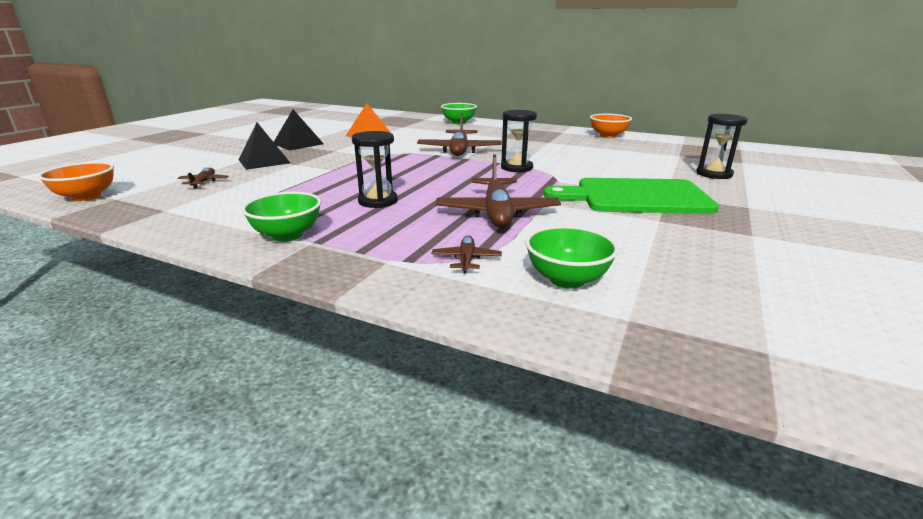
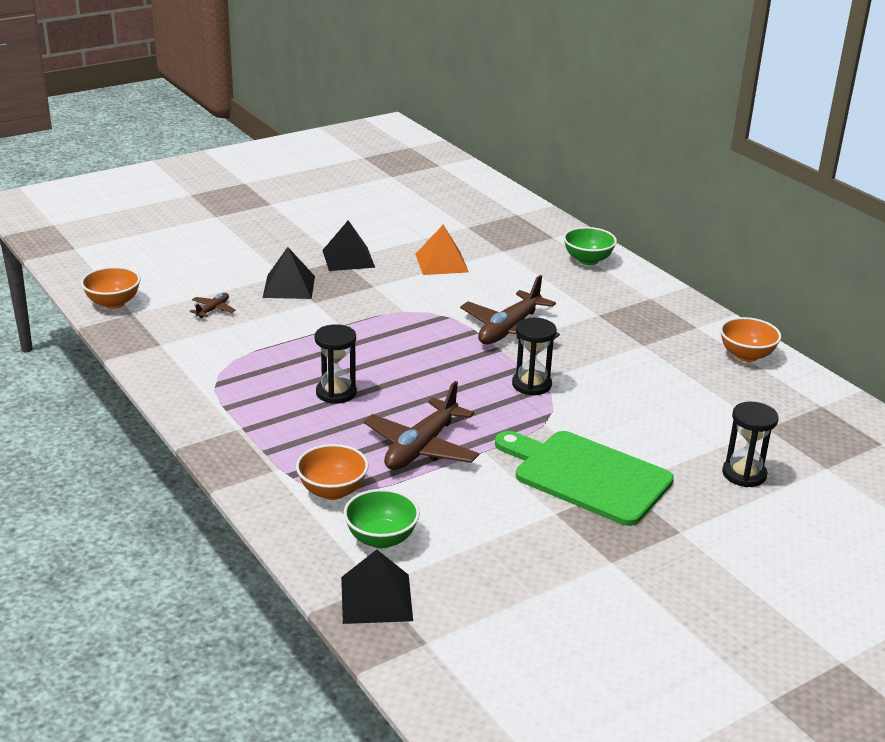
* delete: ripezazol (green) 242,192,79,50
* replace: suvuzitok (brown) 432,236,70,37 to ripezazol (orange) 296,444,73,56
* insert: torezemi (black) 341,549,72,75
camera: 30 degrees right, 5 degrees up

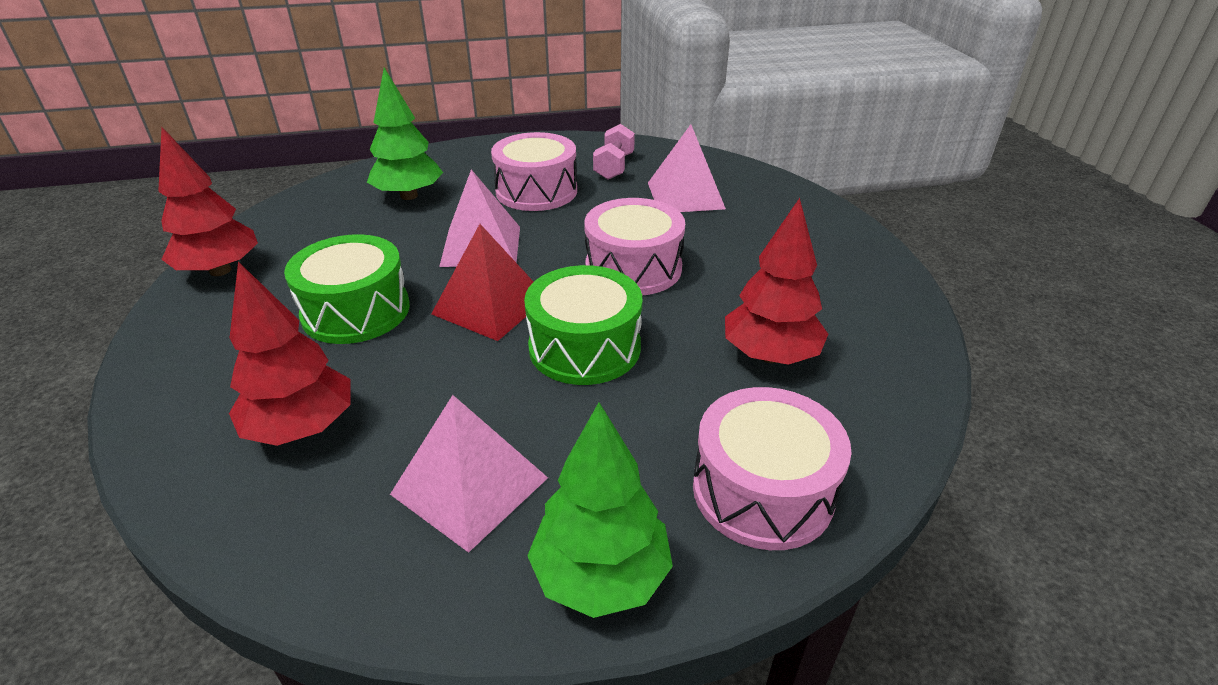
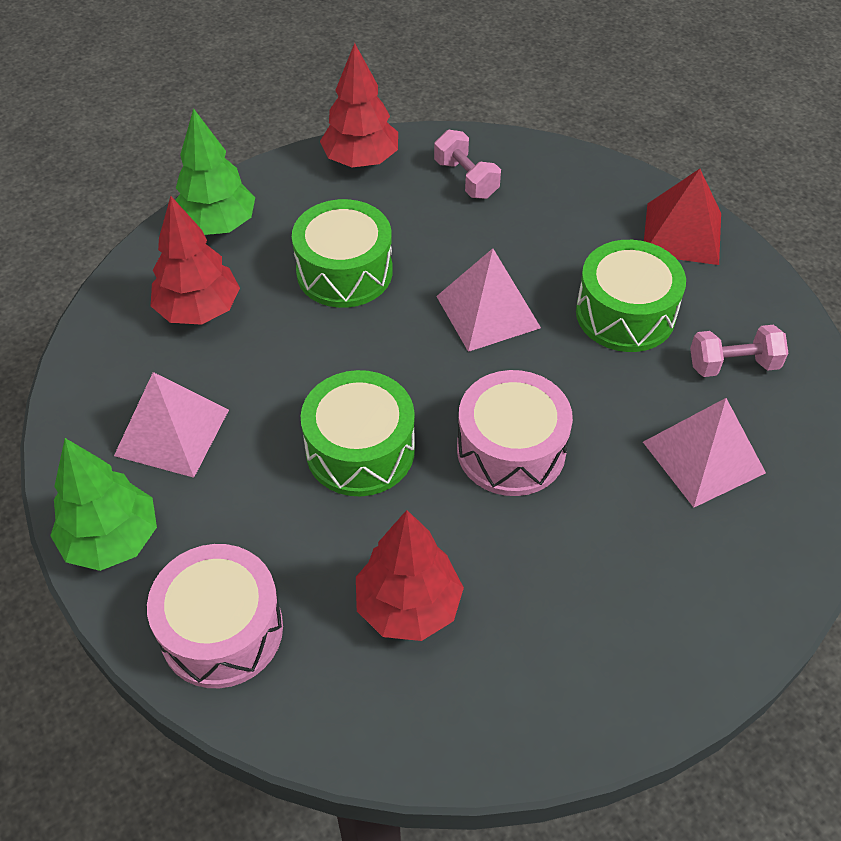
* move: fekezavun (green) 367,68,76,132 to 175,108,80,127
* recolor: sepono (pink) 491,132,86,79 to sepono (green) 576,240,110,112
* move: torezemi (red) 431,224,103,117 to 644,169,77,96
* insert: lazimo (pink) 434,130,67,69
camera: 70 degrees right, 15 degrees up

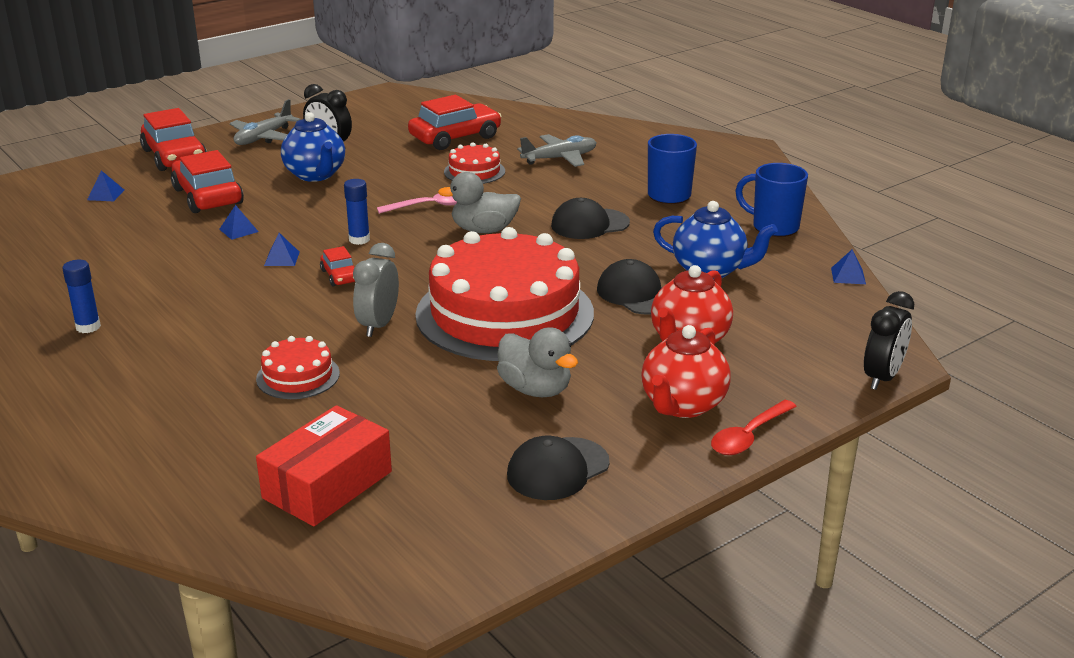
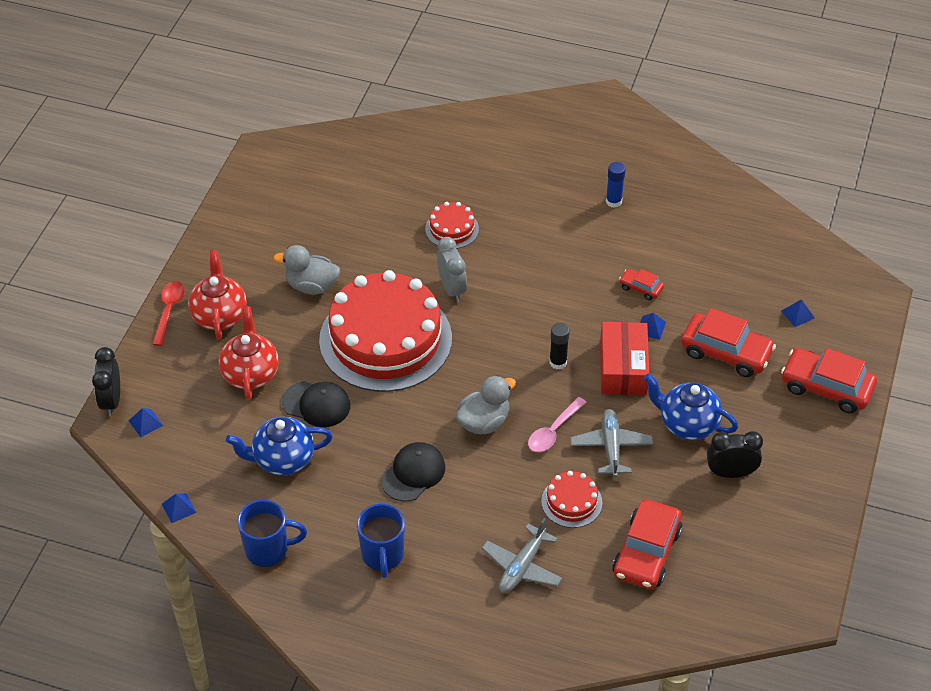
* move: suvuzitok (grey) 230,99,71,46 to 570,409,83,68
* recolor: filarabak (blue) 344,179,26,66 to filarabak (black) 550,323,20,47
* move: torezemi (blue) 264,233,36,33 to 129,408,34,29
* move: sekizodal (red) 320,246,35,41 to 619,269,45,31
* move: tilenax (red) 256,405,136,121 to 600,322,49,73
* delete: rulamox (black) 507,436,103,64
camera: 145 degrees right, 20 degrees up

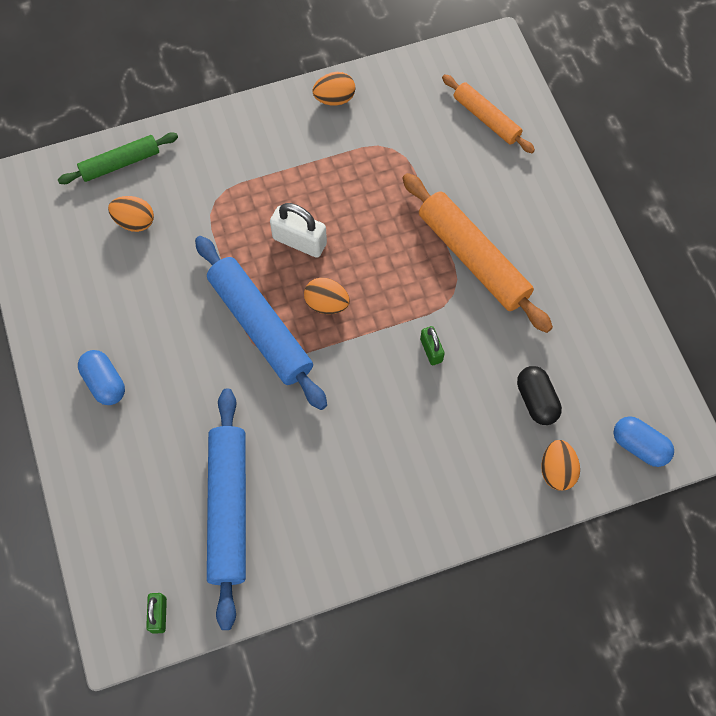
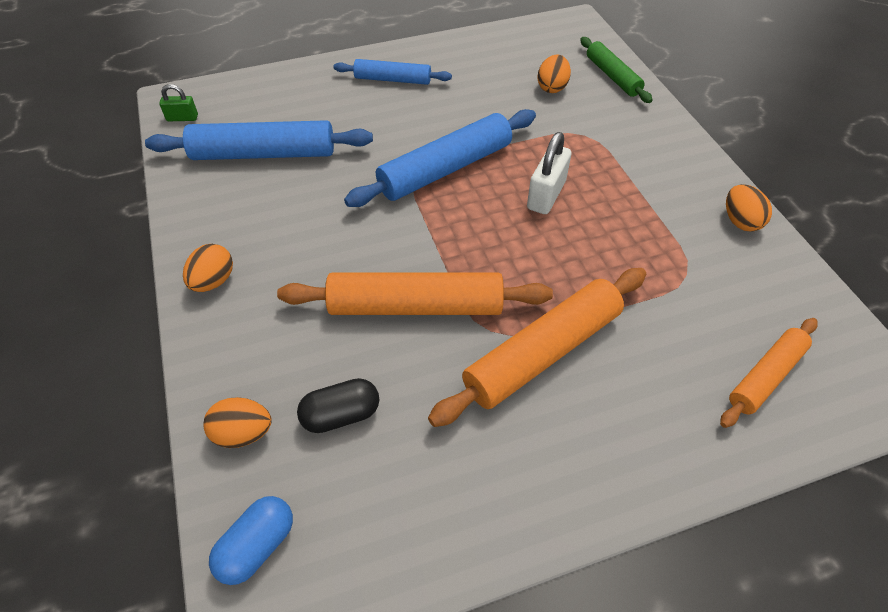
* move: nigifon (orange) 304,278,46,36 to 183,244,50,48
* replace: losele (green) 420,326,25,39 to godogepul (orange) 277,272,276,43
* replace: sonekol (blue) 78,350,47,55 to godogepul (blue) 334,59,118,26
camera: 90 degrees right, 15 degrees down

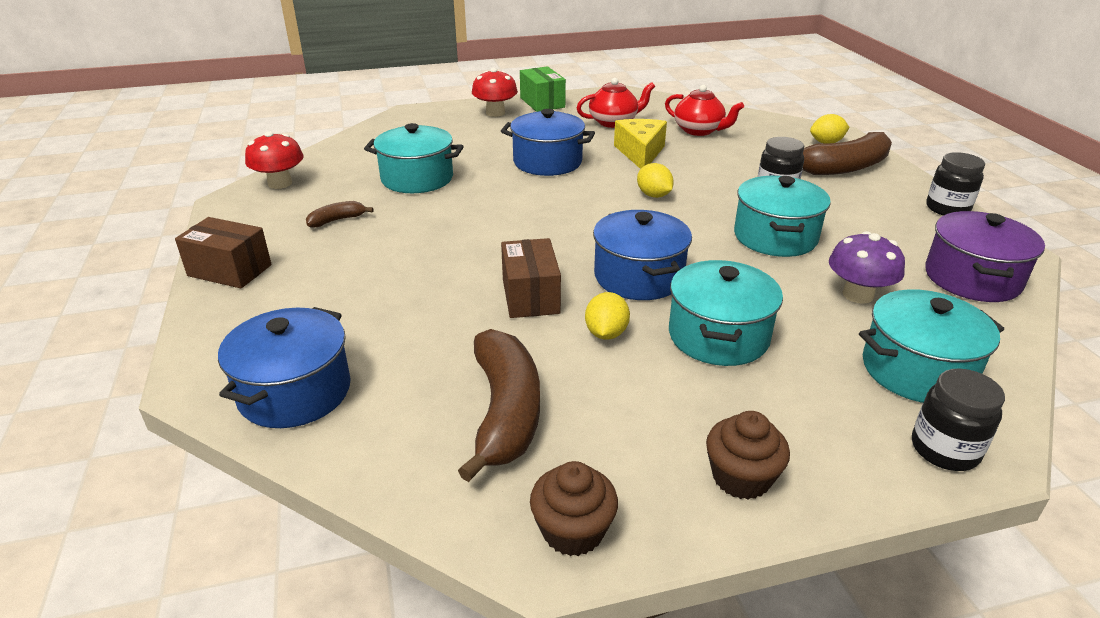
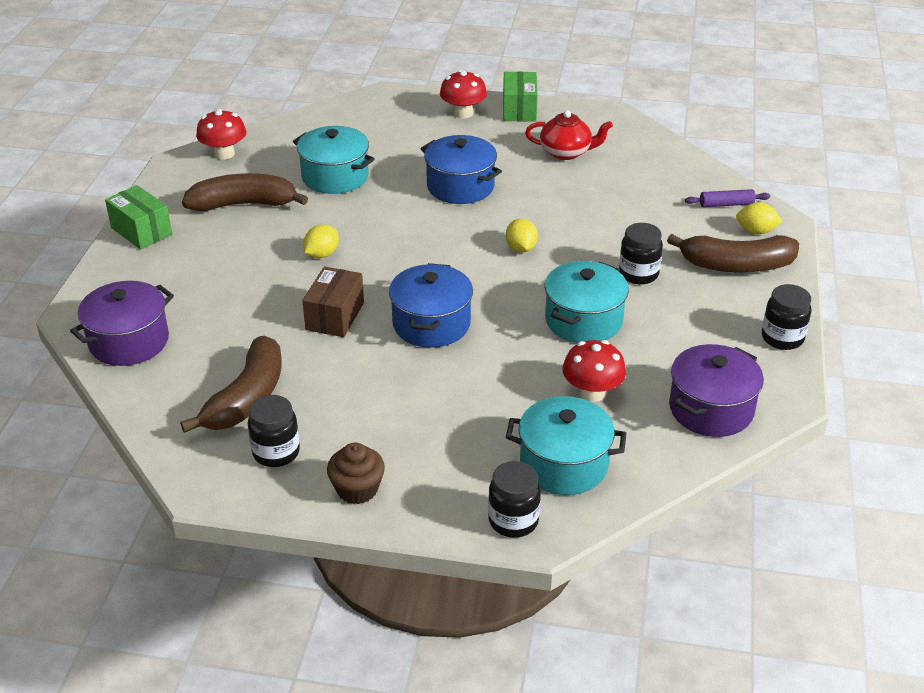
* delete: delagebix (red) 665,85,79,51
* delete: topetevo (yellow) 614,119,53,50
* resize: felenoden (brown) 306,201,67,27 = 182,173,126,38 x2.11
* recolor: tilenax (brown) 175,217,96,71 to tilenax (green) 105,185,67,65
* recolor: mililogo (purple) 829,231,76,73 to mililogo (red) 562,340,64,62
* delete: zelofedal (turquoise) 669,260,114,106
* move: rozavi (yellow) 585,292,45,47 to 303,225,36,33
* recolor: zelofedal (blue) 218,307,133,121 to zelofedal (purple) 70,281,104,85
* delete: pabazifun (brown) 530,461,88,95
* insert: godogepul (purple) 685,189,85,18
* insert: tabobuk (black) 248,395,52,72
camera: 25 degrees right, 5 degrees up

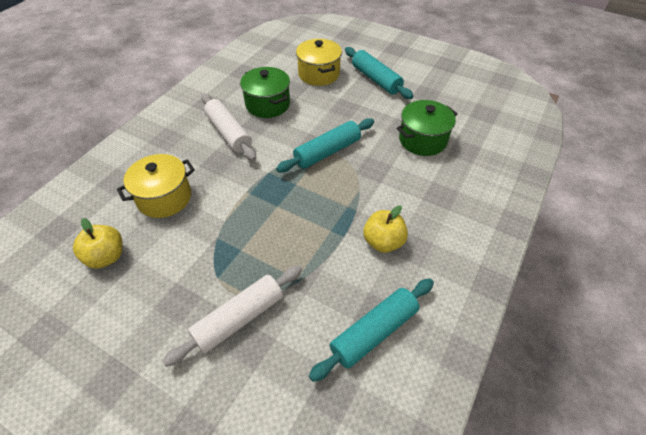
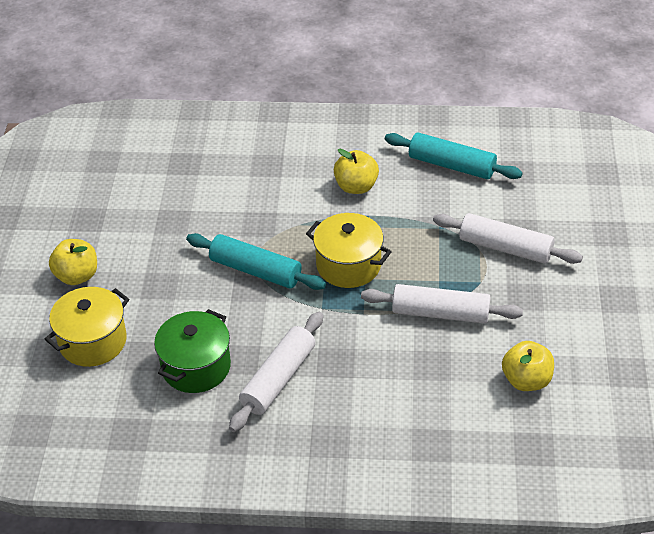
* replace: godogepul (turquoise) 345,47,68,52 to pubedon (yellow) 49,239,48,46
* delete: zelofedal (green) 397,100,61,56
* move: zelofedal (yellow) 117,154,78,64 to 306,213,86,75
* insert: godogepul (white) 361,284,162,40
camera: 115 degrees left, 5 degrees down

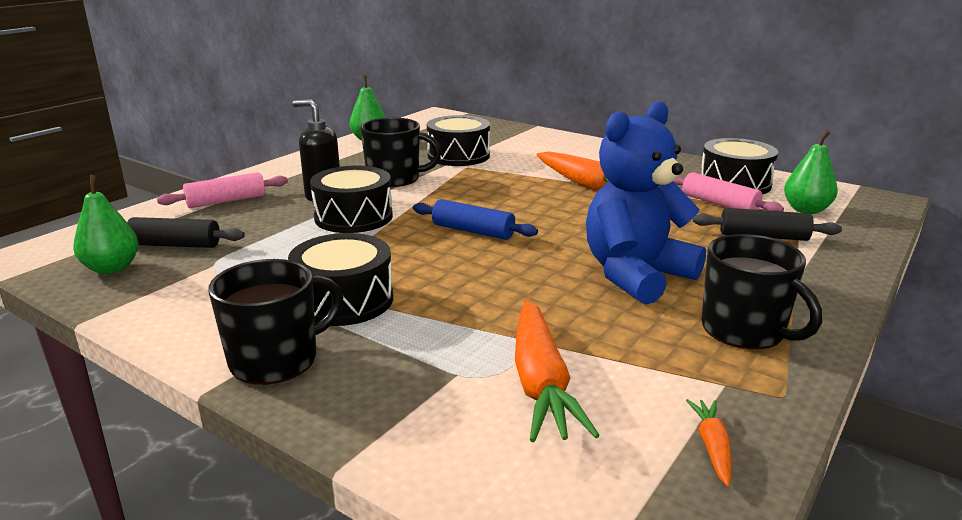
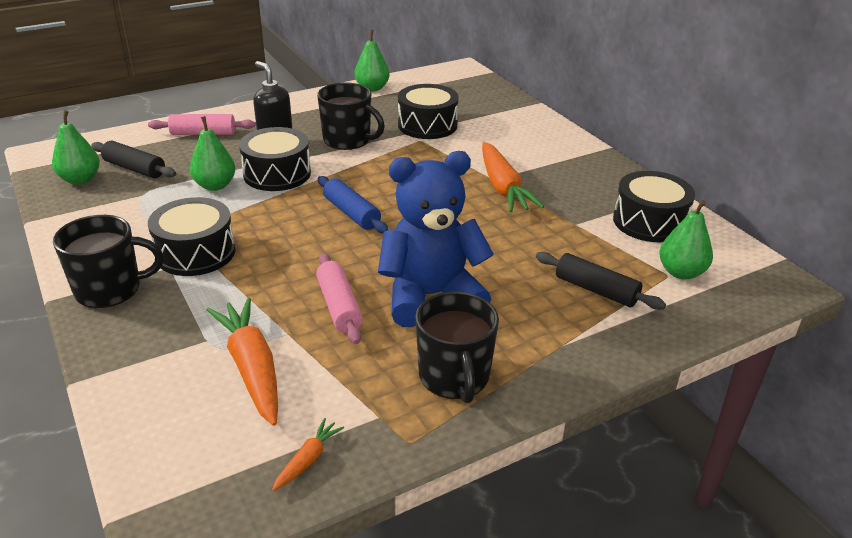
* move: godogepul (pink) 673,172,111,40 to 316,253,47,91
* rotate: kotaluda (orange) 515,300,85,142 = 206,297,72,129 135 degrees clockwise
* insert: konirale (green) 190,116,45,75
camera: 25 degrees right, 10 degrees up

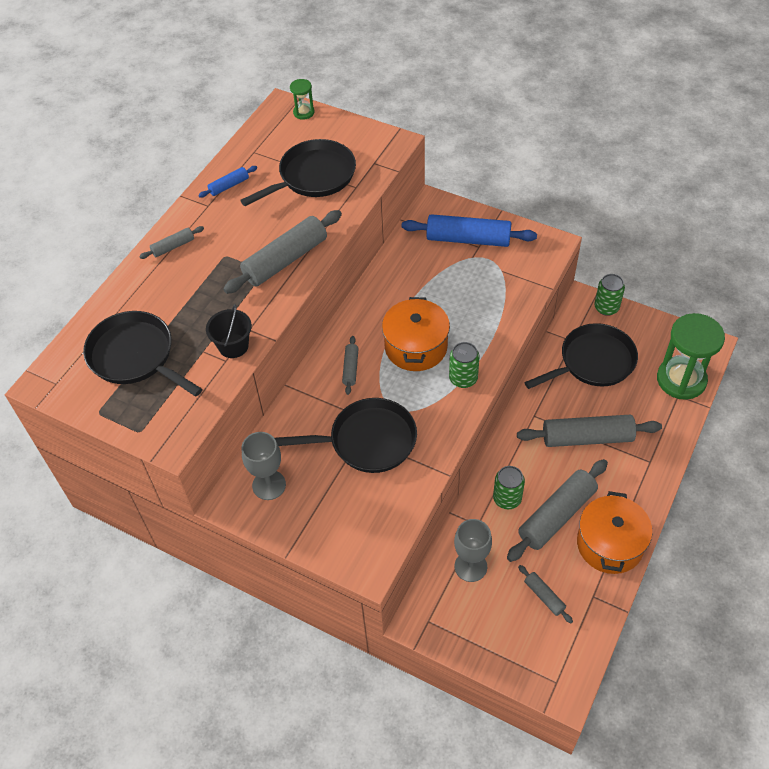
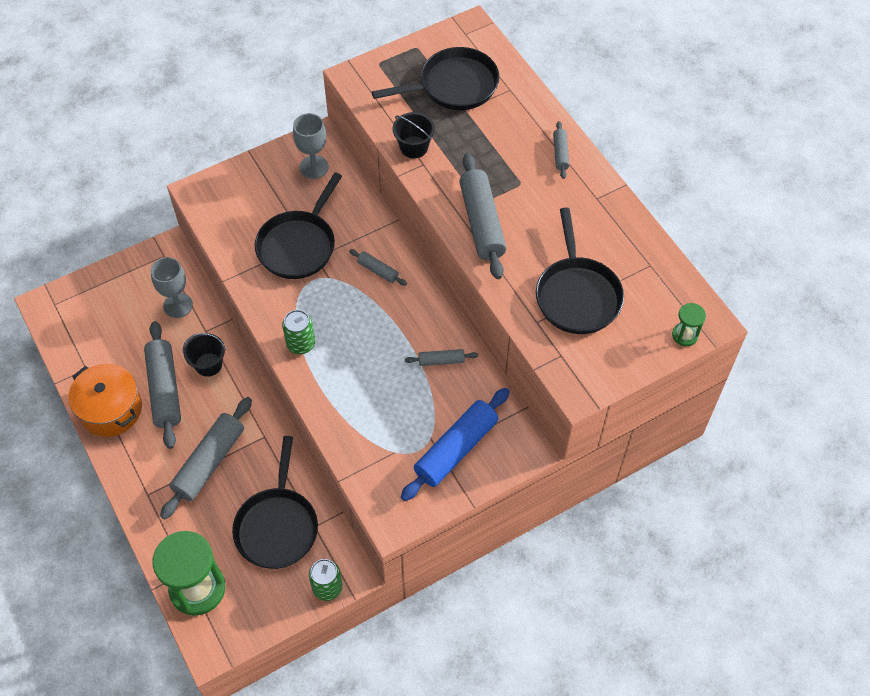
* delete: godogepul (blue) 198,166,59,32
* delete: zelofedal (orange) 382,297,68,74
* replace: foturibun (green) 493,466,32,43 to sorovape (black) 183,333,43,44
* move: godogepul (grey) 518,565,55,58 to 405,349,73,17
camera: 120 degrees right, 5 degrees up

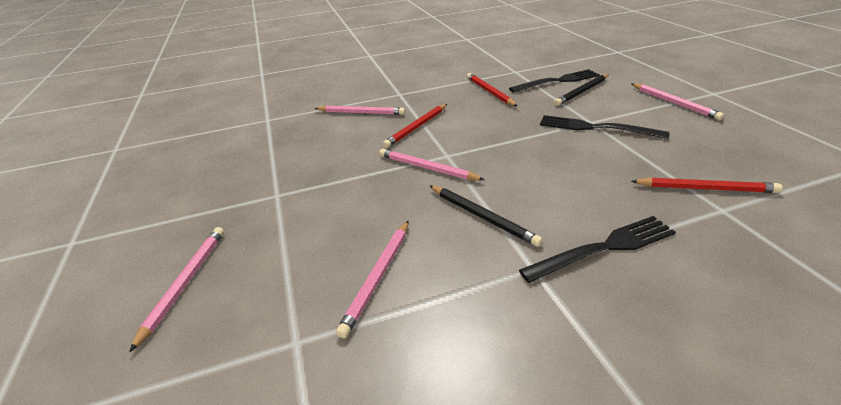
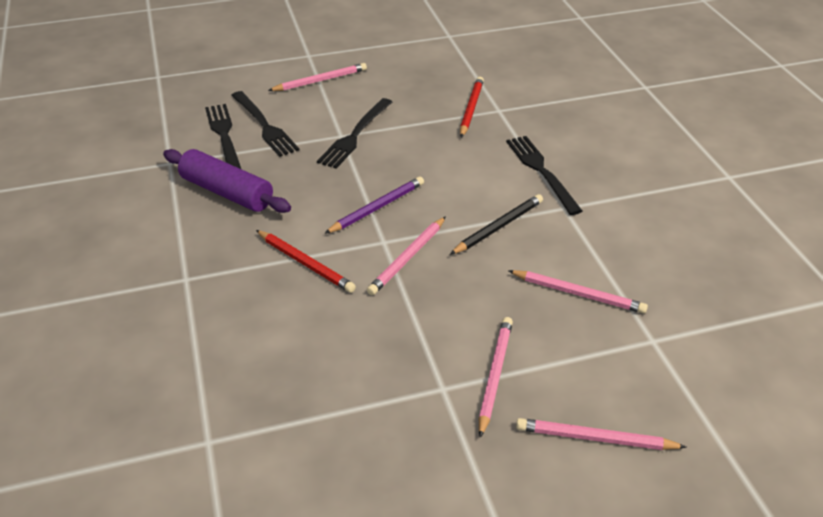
* replace: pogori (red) 467,73,50,33 to godogepul (purple) 163,149,128,64
* replace: pogori (black) 554,74,55,32 to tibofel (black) 231,91,68,66
* move: pogori (pink) 315,105,90,10 to 479,317,34,121
* insert: pogori (purple) 324,177,100,57
camera: 90 degrees left, 5 degrees up

